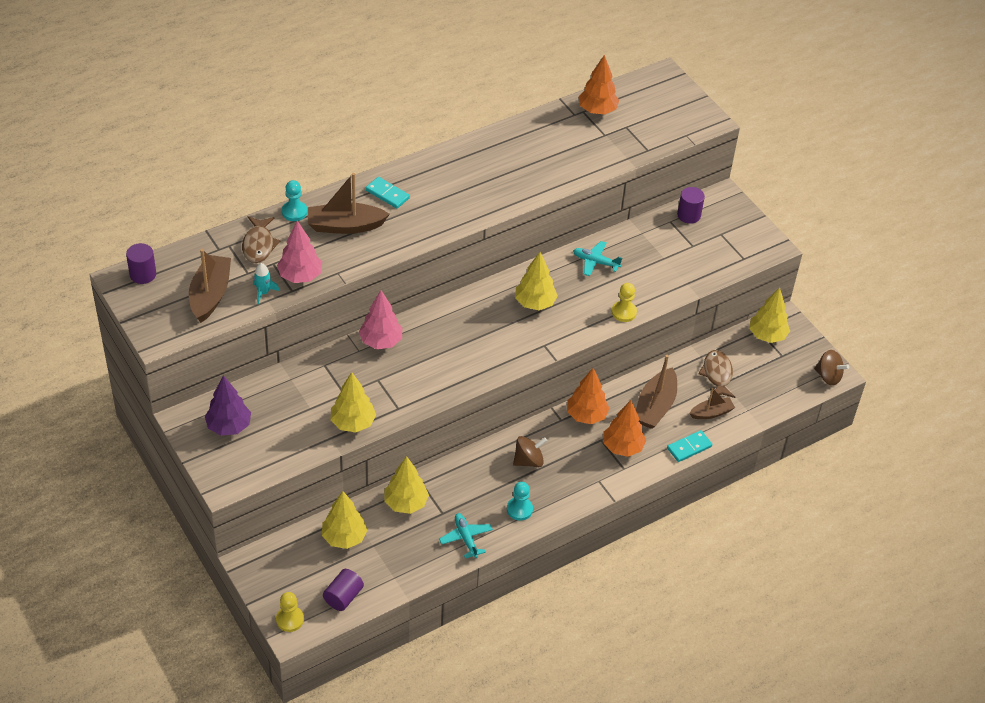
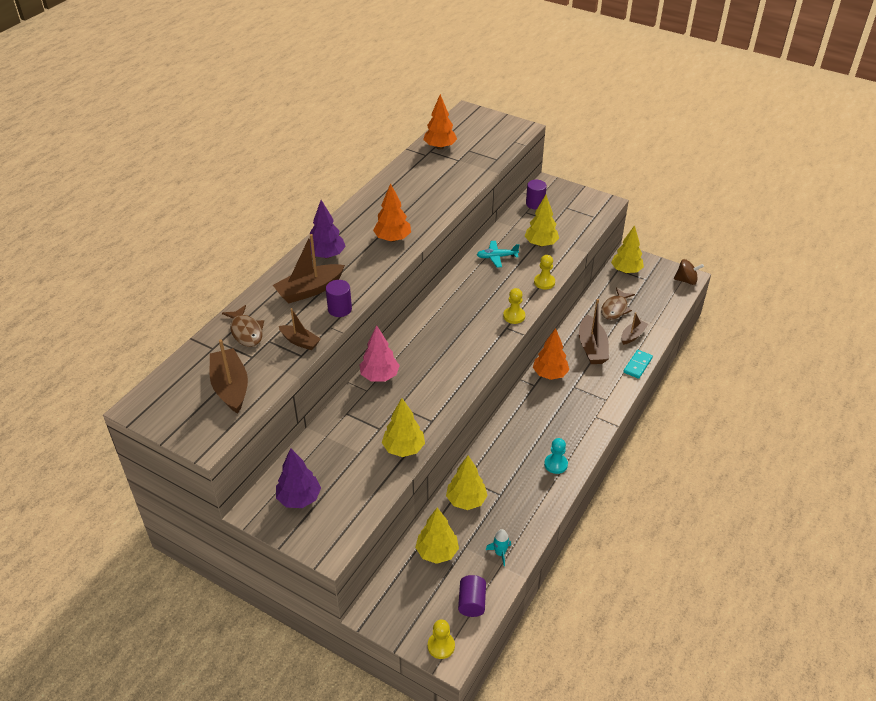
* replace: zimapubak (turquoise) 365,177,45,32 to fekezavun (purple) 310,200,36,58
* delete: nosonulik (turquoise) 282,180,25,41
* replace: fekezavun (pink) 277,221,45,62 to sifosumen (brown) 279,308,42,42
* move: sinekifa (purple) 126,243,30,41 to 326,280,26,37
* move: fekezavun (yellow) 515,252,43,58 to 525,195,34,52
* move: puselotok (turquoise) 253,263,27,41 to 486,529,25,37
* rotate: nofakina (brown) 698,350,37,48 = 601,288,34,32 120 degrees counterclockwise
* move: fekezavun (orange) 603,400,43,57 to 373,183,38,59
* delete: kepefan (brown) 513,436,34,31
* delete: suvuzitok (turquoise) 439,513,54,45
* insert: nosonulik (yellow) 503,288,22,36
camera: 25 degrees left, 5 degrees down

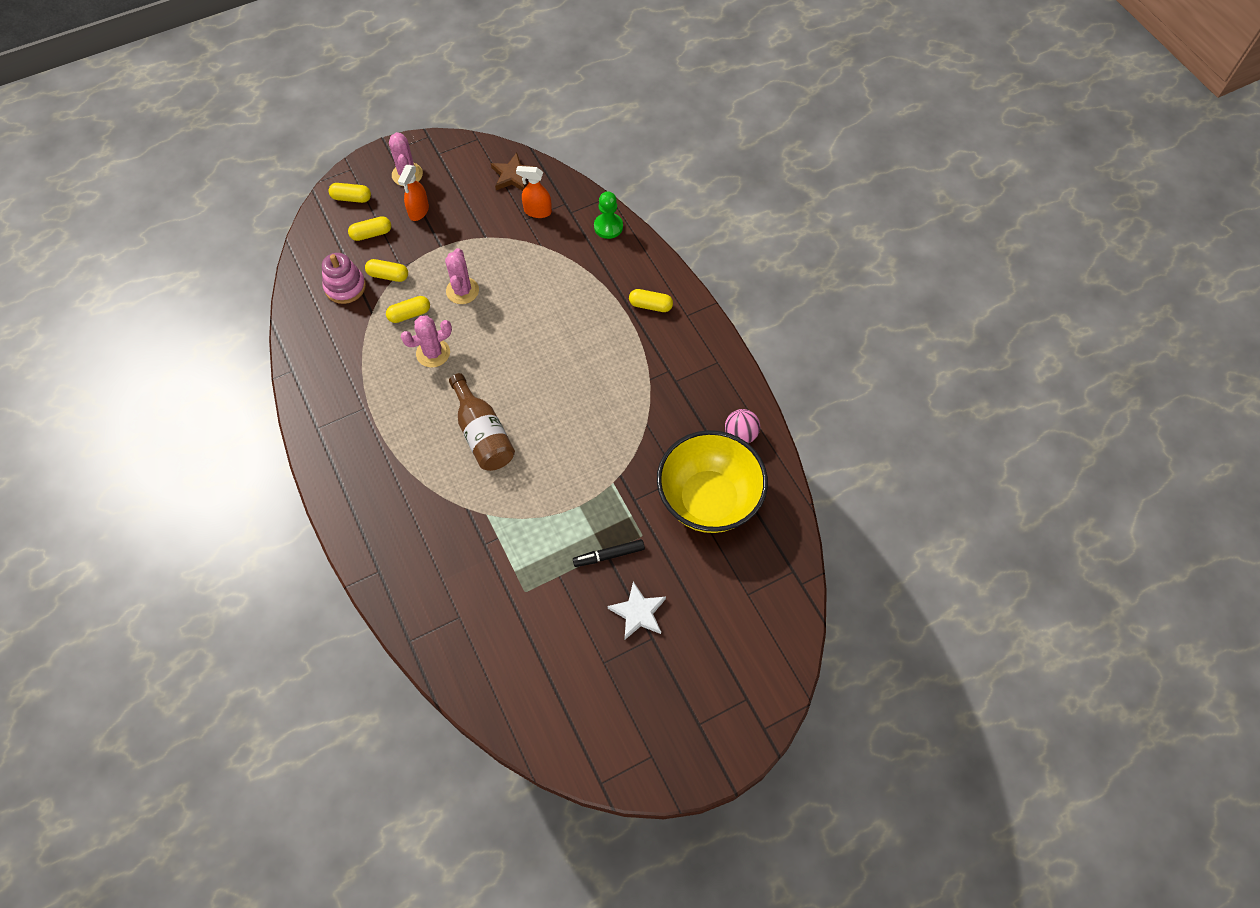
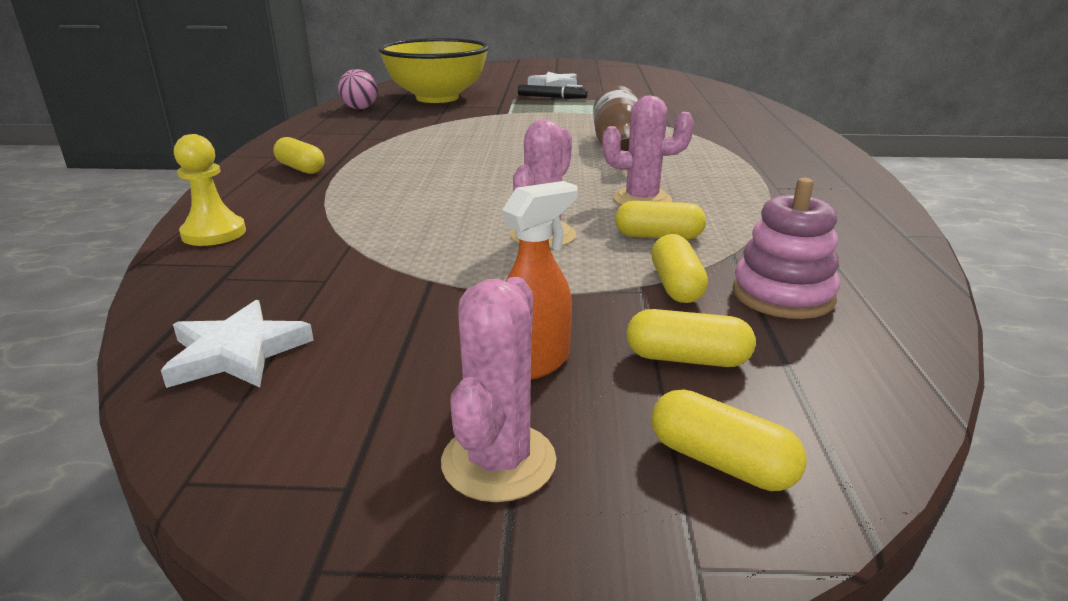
* recolor: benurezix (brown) 491,152,45,39 to benurezix (white) 161,300,153,88
* delete: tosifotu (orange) 516,166,36,52
* recolor: nosonulik (green) 594,191,29,48 to nosonulik (yellow) 174,134,72,112
* rotate: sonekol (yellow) 365,259,43,23 = 651,234,57,69 45 degrees clockwise
camera: 150 degrees left, 35 degrees down

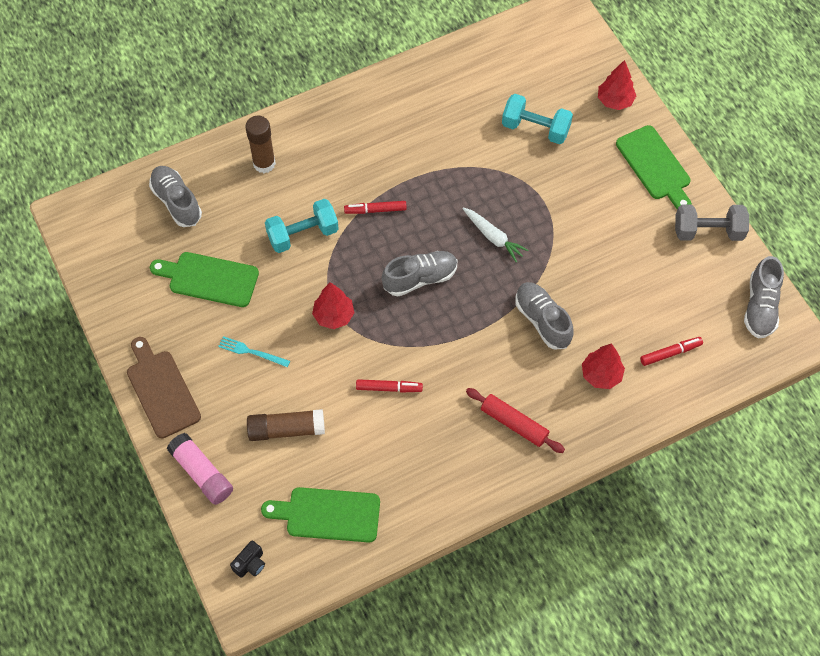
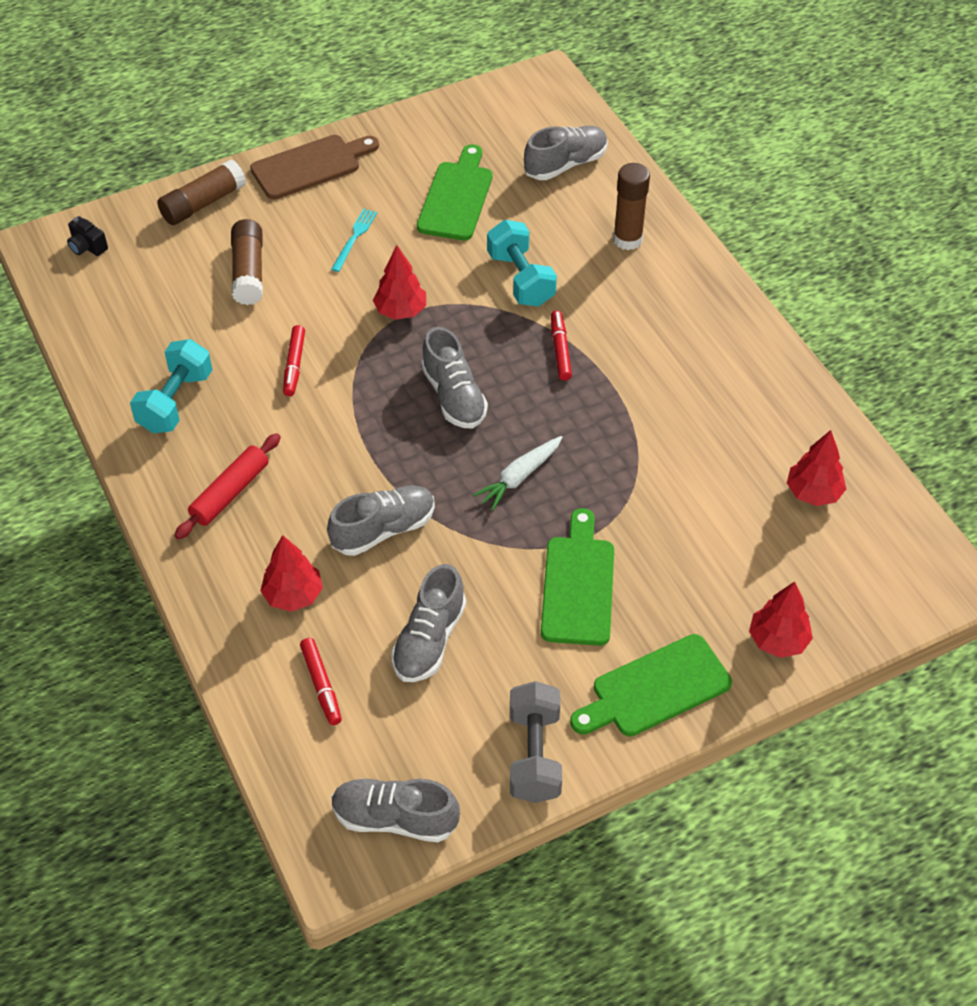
* move: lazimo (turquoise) 502,94,71,50 to 130,339,83,94
* recolor: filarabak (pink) 167,433,66,72 to filarabak (brown) 157,159,89,66
* move: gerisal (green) 261,487,119,56 to 541,508,73,138
* insert: fekezavun (red) 787,430,59,76
* insert: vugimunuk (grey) 391,564,75,118
camera: 90 degrees right, 10 degrees down

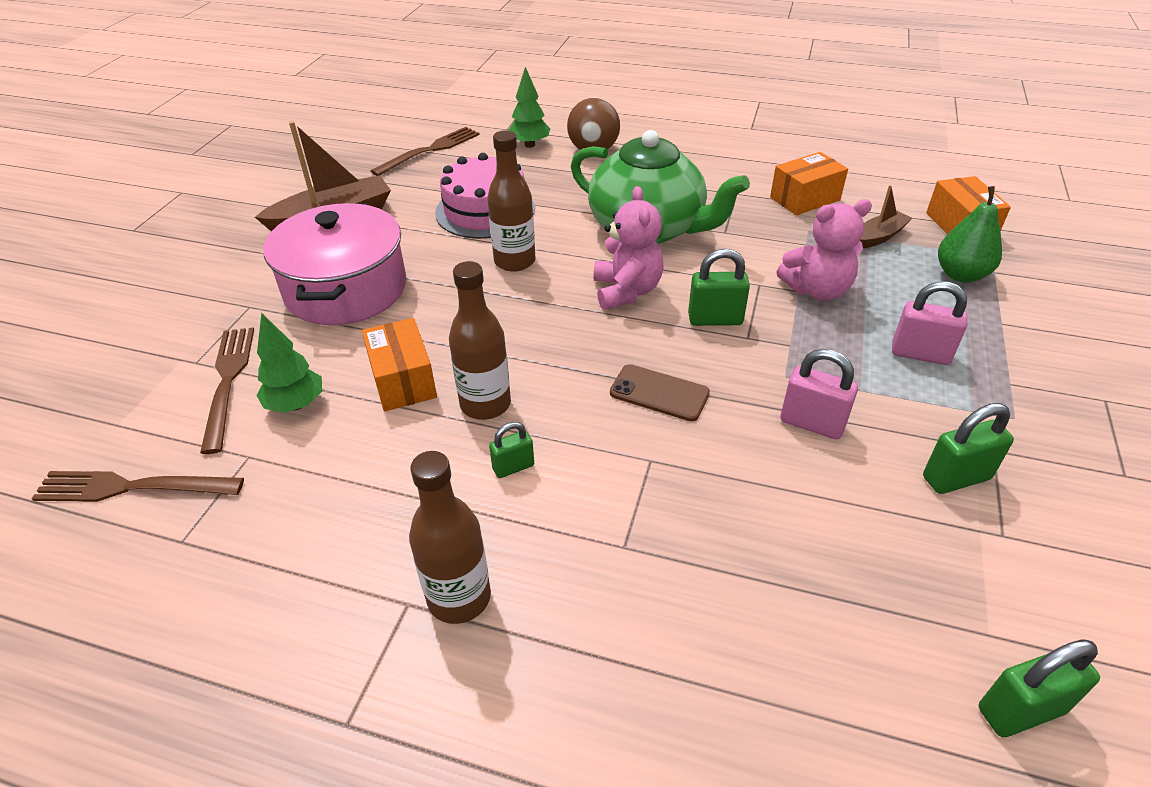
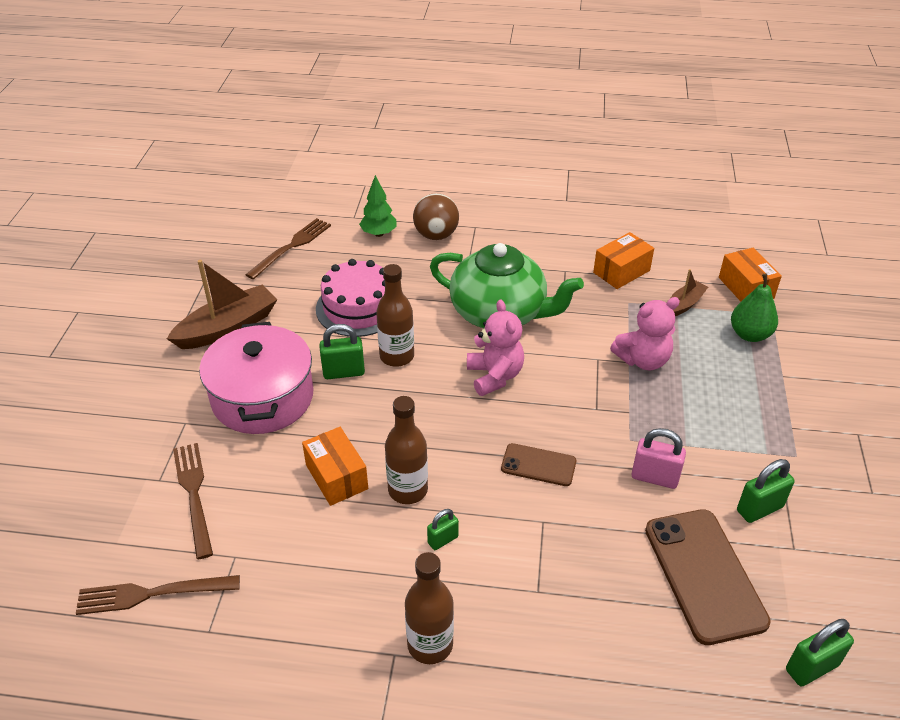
* move: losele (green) 688,249,62,77 to 319,324,46,55
* delete: losele (pink) 892,281,75,84
* delete: fekezavun (green) 256,312,66,101
* insert: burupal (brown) 645,509,126,136
camera: 10 degrees left, 0 degrees up

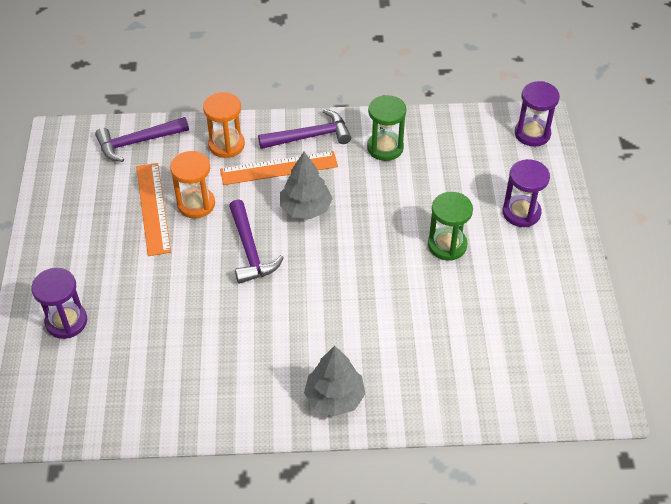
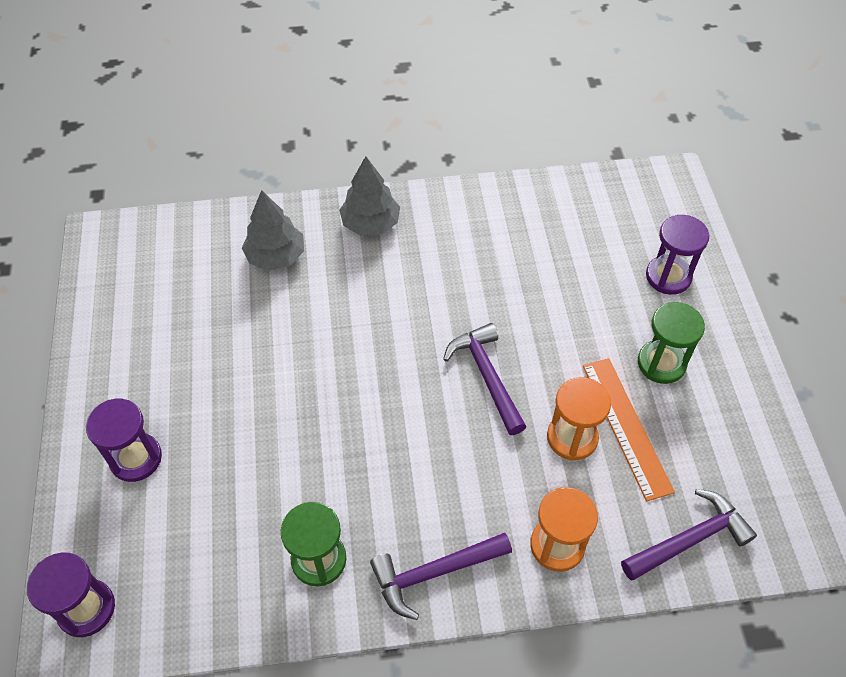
* delete: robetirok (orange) 220,151,118,34
* move: fekezavun (grey) 280,152,53,67 to 242,190,62,81
* move: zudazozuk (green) 428,192,45,69 to 638,302,67,82
camera: 175 degrees right, 5 degrees up

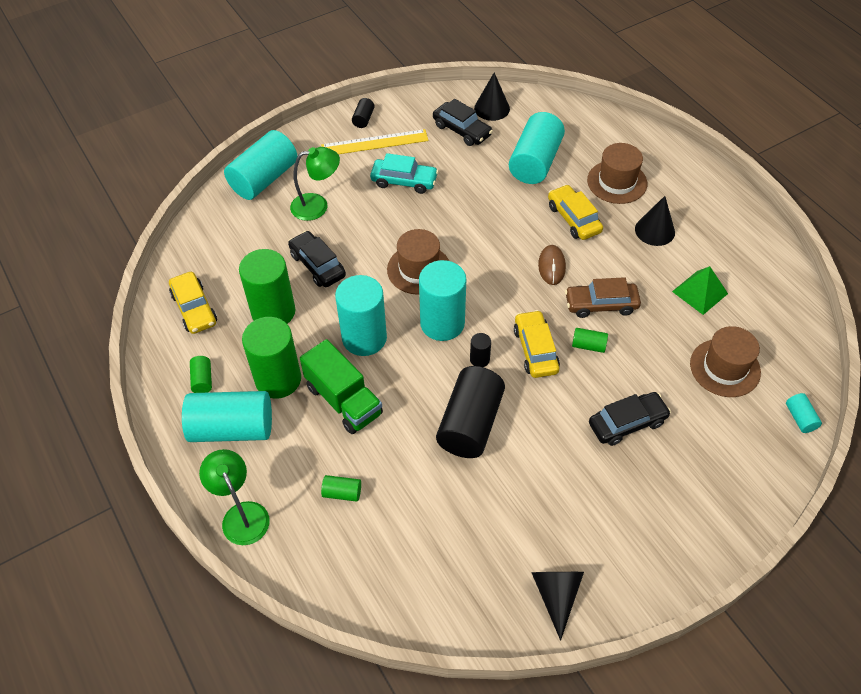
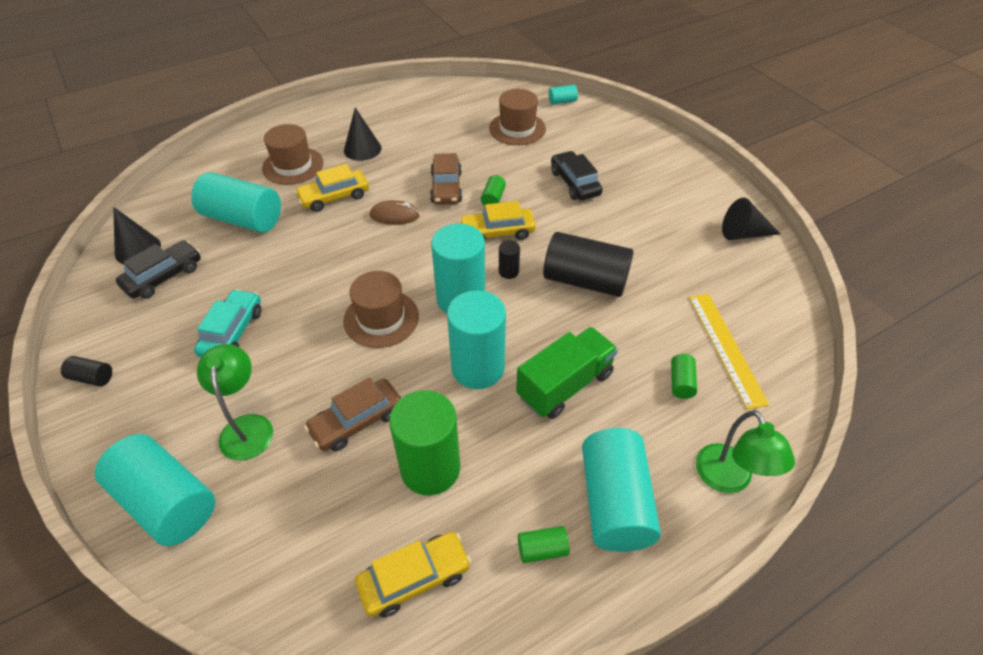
* move: robetirok (yellow) 321,129,108,25 to 689,294,80,115
* recolor: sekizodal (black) 288,231,58,56 to sekizodal (brown) 304,378,97,73
* delete: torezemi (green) 672,266,56,49
* delete: sinekifa (green) 242,317,59,82
* rotate: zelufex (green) 199,449,71,96 = 696,410,99,83 75 degrees counterclockwise
camera: 90 degrees left, 5 degrees down

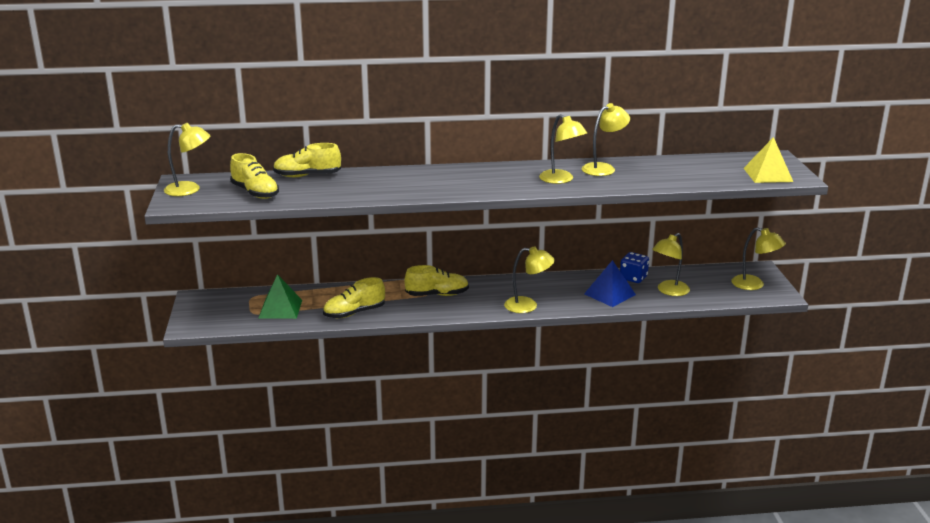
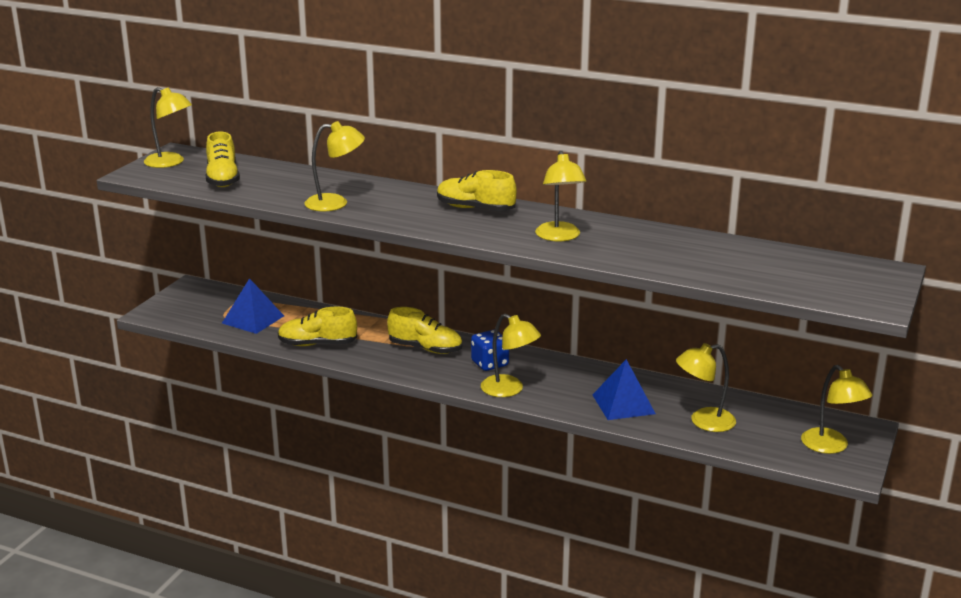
* move: zelufex (yellow) 582,103,48,73 to 304,121,61,90
* delete: torezemi (yellow) 743,137,50,46
* move: vugimunuk (yellow) 273,143,68,34 to 437,170,80,41
* move: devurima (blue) 620,252,29,31 to 471,330,38,41
* recolor: torezemi (green) 258,274,44,45 to torezemi (blue) 222,278,62,56
camera: 30 degrees right, 0 degrees up

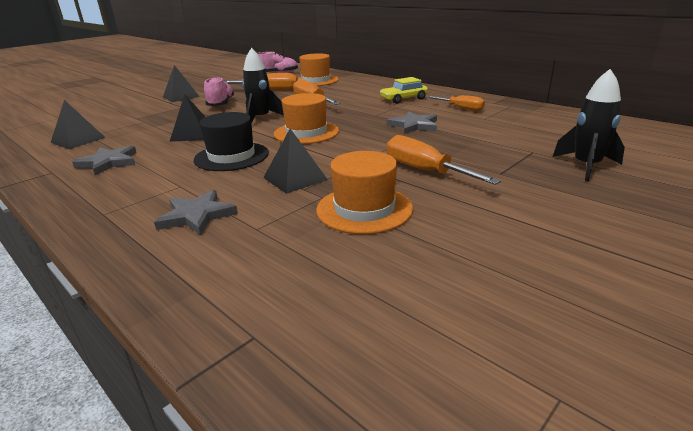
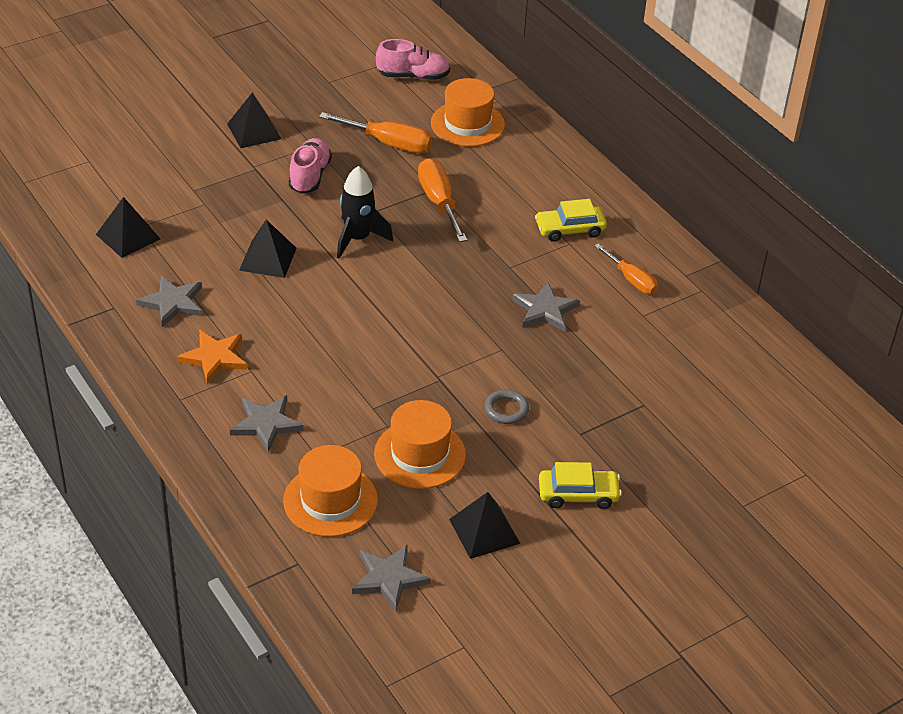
* delete: puselotok (black) 553,69,72,113
* move: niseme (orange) 274,93,65,51 to 283,445,95,92
* delete: niseme (black) 194,112,75,59
* move: torezemi (black) 263,129,65,65 to 449,492,71,67
* replace: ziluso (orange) 387,135,114,50 to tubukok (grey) 484,390,45,34
* insert: benurezix (orange) 177,330,70,54
* insert: sekizodal (yellow) 539,462,83,47
* insert: benurezix (grey) 352,544,79,67
camera: 10 degrees right, 15 degrees up

